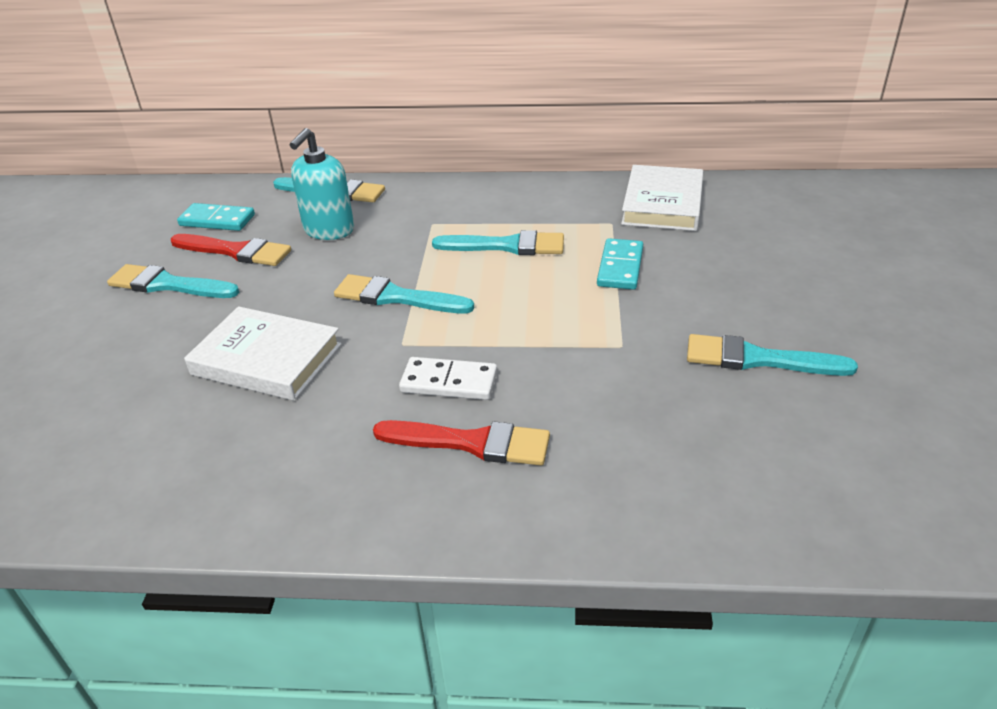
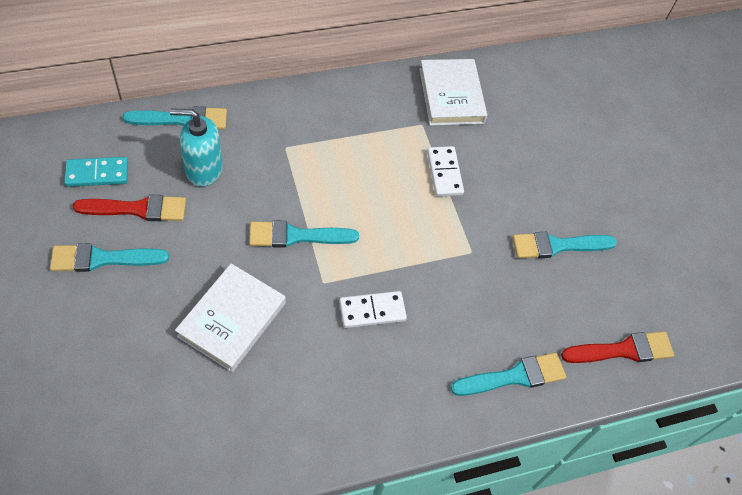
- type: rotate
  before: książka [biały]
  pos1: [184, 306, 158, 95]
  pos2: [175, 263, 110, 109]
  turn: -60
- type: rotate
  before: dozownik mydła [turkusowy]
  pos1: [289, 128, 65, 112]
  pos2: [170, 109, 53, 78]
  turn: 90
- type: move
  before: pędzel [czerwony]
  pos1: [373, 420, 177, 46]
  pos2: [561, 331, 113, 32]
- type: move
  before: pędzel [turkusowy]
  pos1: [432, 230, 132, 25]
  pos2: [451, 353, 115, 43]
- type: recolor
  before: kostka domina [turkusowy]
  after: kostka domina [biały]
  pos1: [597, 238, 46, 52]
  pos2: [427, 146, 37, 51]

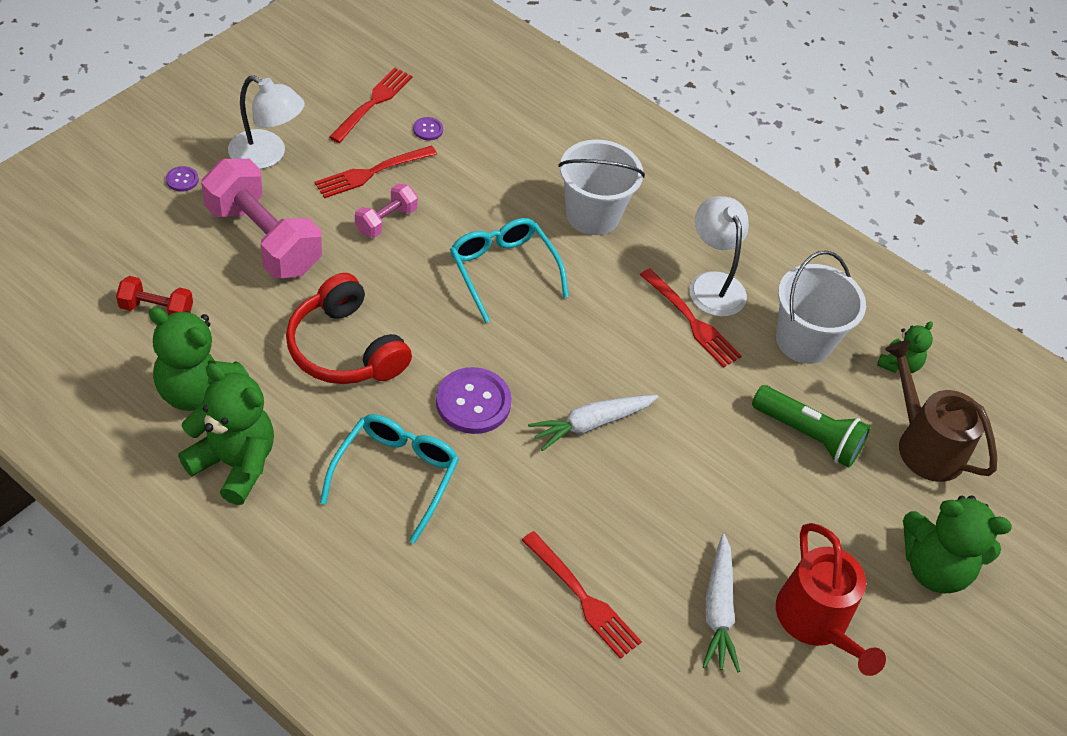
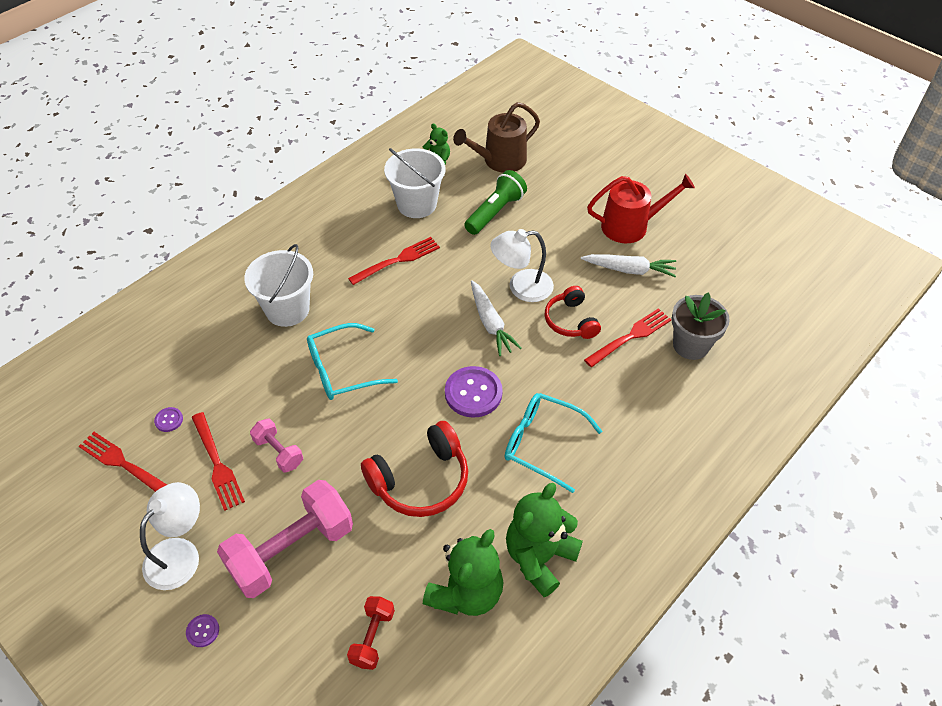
- type: move
  before: lampka [biały]
  pos1: [689, 196, 60, 121]
  pos2: [490, 229, 64, 73]
- type: delete
  before: miś [zielony]
  pos1: [903, 496, 109, 98]
- type: insert
  after: słuchawki [czerwony]
  pos2: [545, 286, 56, 53]
- type: insert
  after: doniczka [szary]
  pos2: [672, 292, 58, 68]

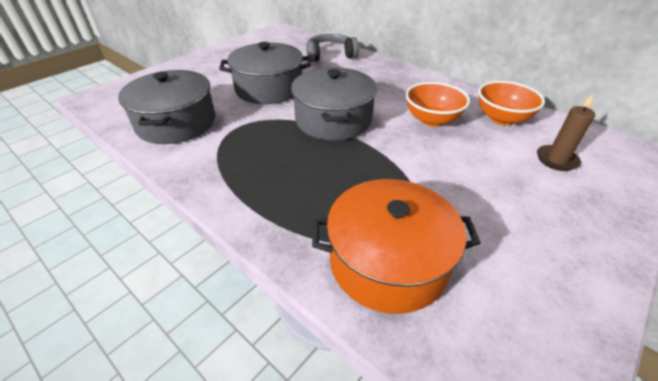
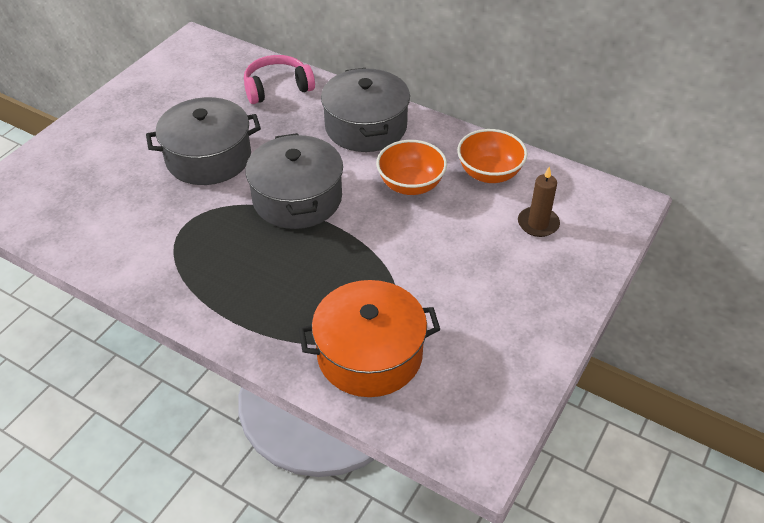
- type: move
  before: garnek [szary]
  pos1: [118, 70, 97, 74]
  pos2: [321, 68, 89, 84]
- type: recolor
  before: słuchawki [szary]
  after: słuchawki [różowy]
  pos1: [306, 34, 53, 28]
  pos2: [244, 55, 71, 49]

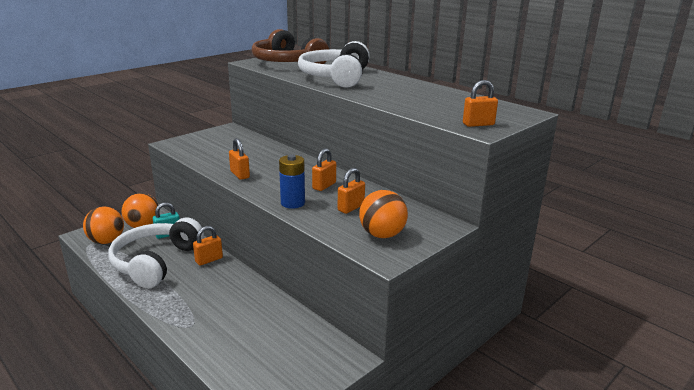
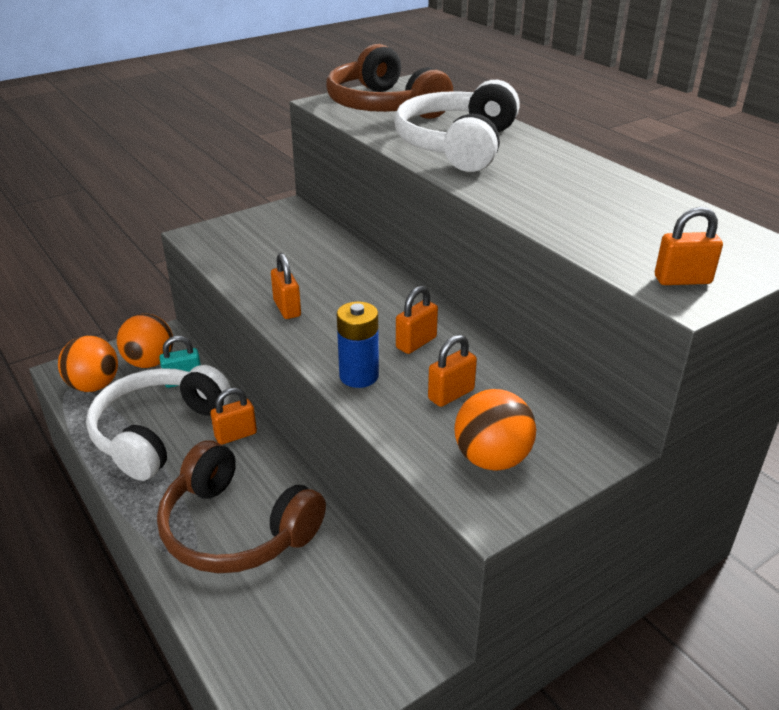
- type: insert
  after: słuchawki [brązowy]
  pos2: [157, 440, 169, 133]

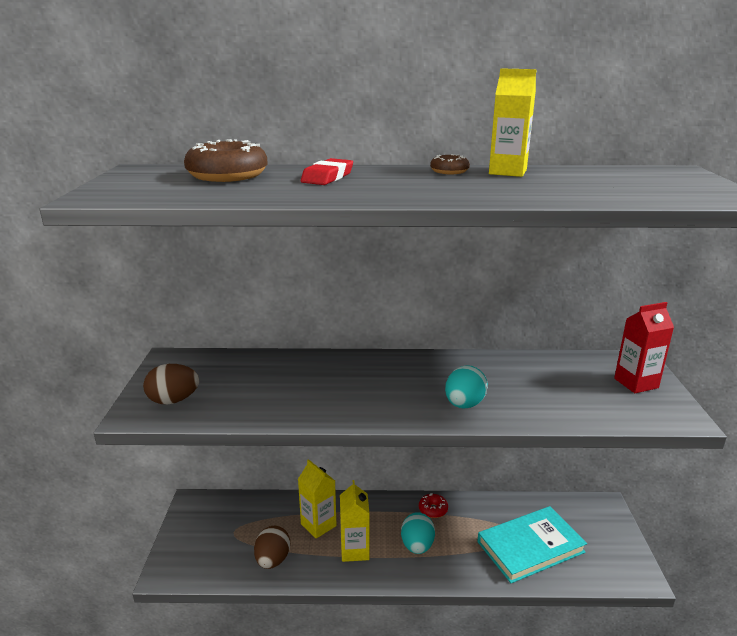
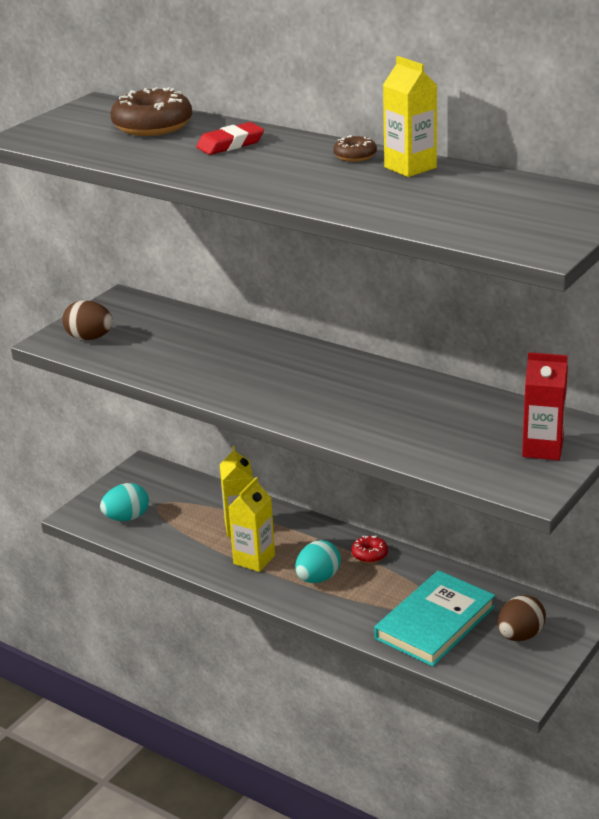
- type: move
  before: jajko [brązowy]
  pos1: [254, 526, 36, 43]
  pos2: [498, 595, 48, 46]
- type: move
  before: jajko [turkusowy]
  pos1: [445, 365, 43, 44]
  pos2: [100, 483, 49, 38]
- type: rotate
  before: książka [turkusowy]
  pos1: [477, 506, 110, 77]
  pos2: [374, 570, 121, 97]
  turn: -60

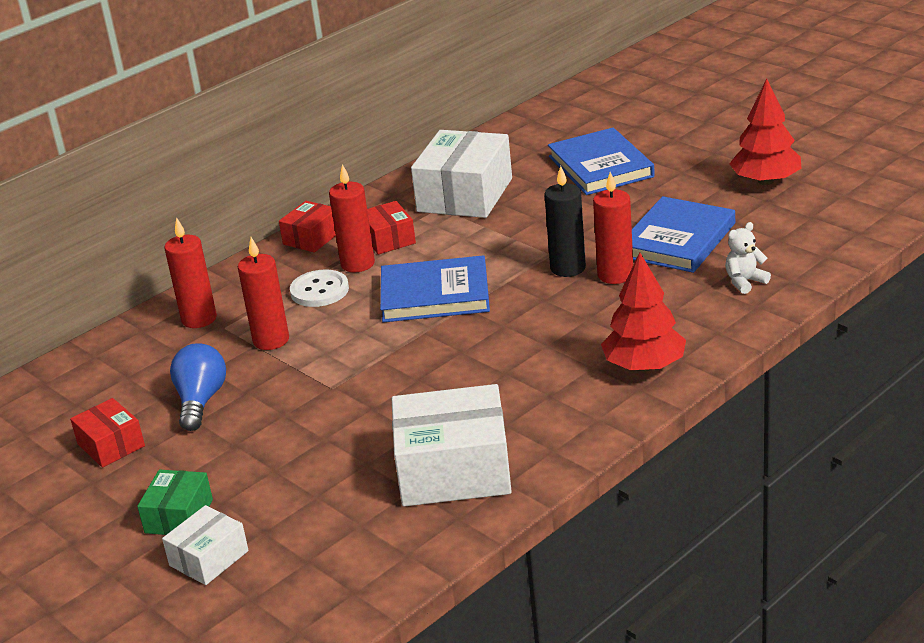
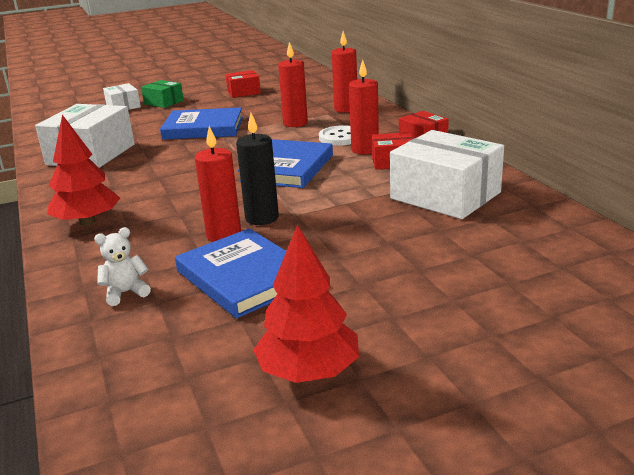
- type: delete
  before: żarówka [niebieski]
  pos1: [170, 343, 56, 88]
- type: move
  before: książka [niebieski]
  pos1: [548, 128, 107, 67]
  pos2: [160, 107, 83, 33]
- type: rotate
  before: miś [biały]
  pos1: [725, 222, 46, 72]
  pos2: [94, 227, 57, 79]
  turn: -105

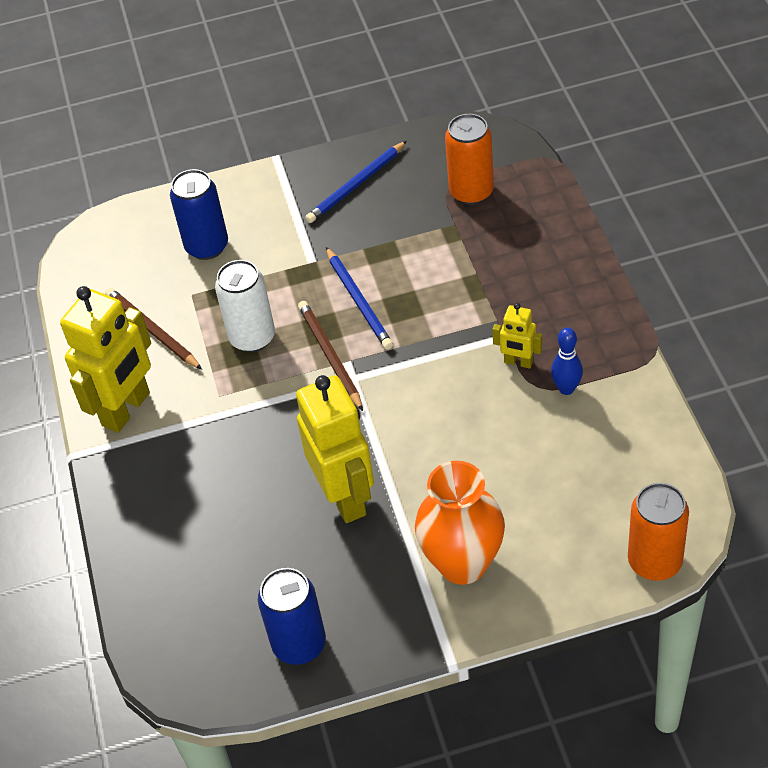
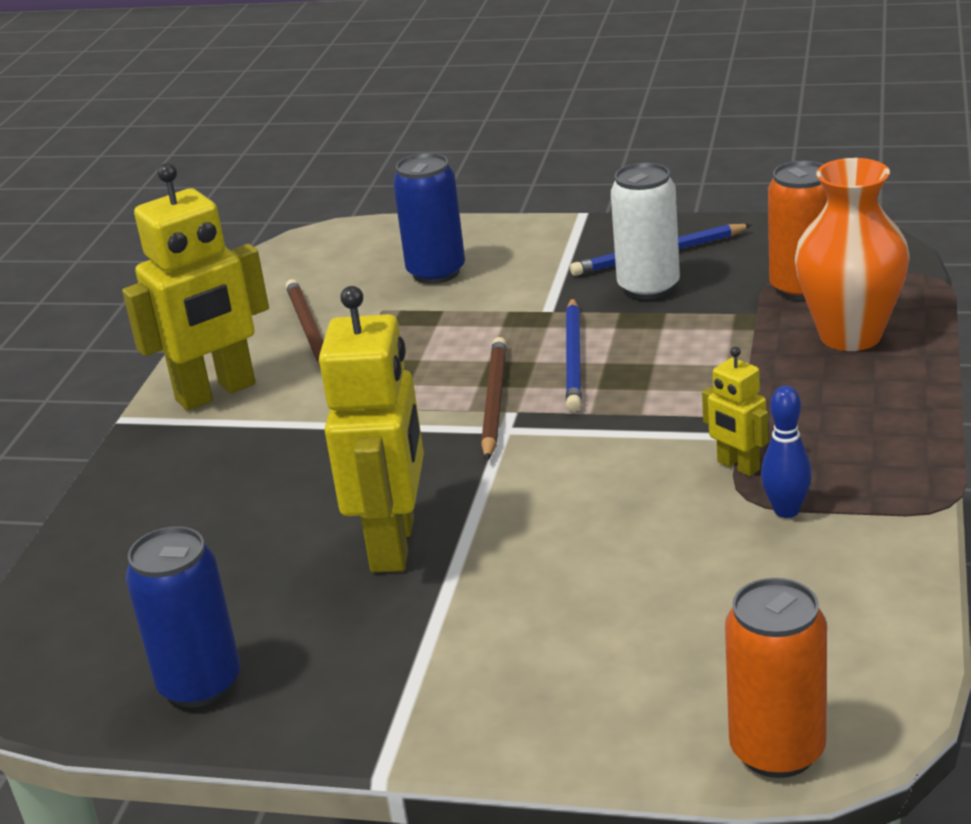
- type: move
  before: puszka [biały]
  pos1: [215, 260, 60, 92]
  pos2: [611, 163, 69, 137]
- type: move
  before: wazon [pomarańczowy]
  pos1: [415, 461, 90, 124]
  pos2: [795, 158, 114, 193]

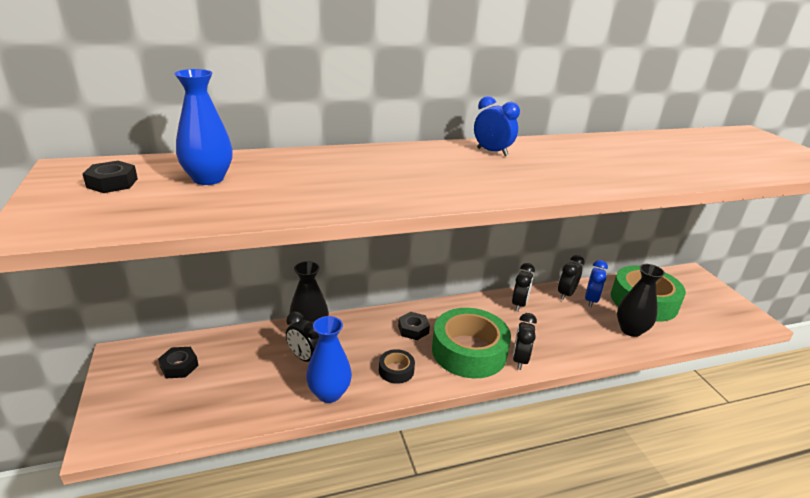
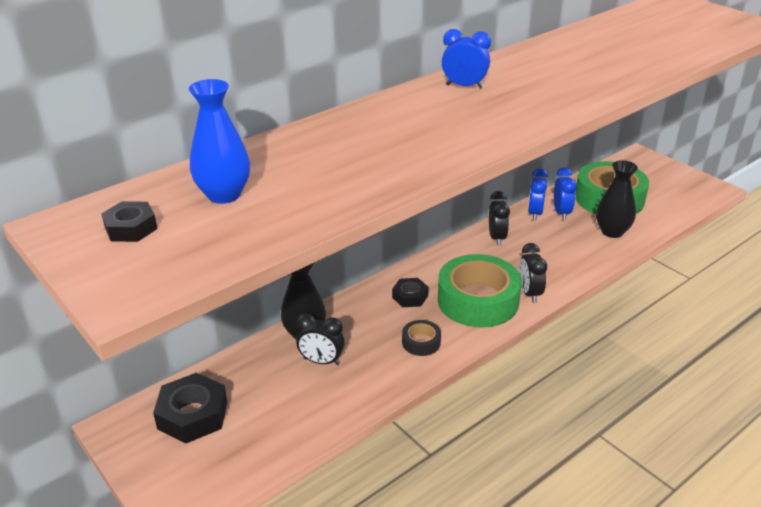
- type: resize
  before: nakrętka [czarny]
  pos1: [158, 347, 41, 31]
  pos2: [153, 373, 74, 70]
  scale: 1.7
- type: delete
  before: wazon [niebieski]
  pos1: [306, 316, 46, 87]
- type: recolor
  before: budzik [czarny]
  after: budzik [niebieski]
  pos1: [558, 255, 27, 45]
  pos2: [528, 168, 20, 53]

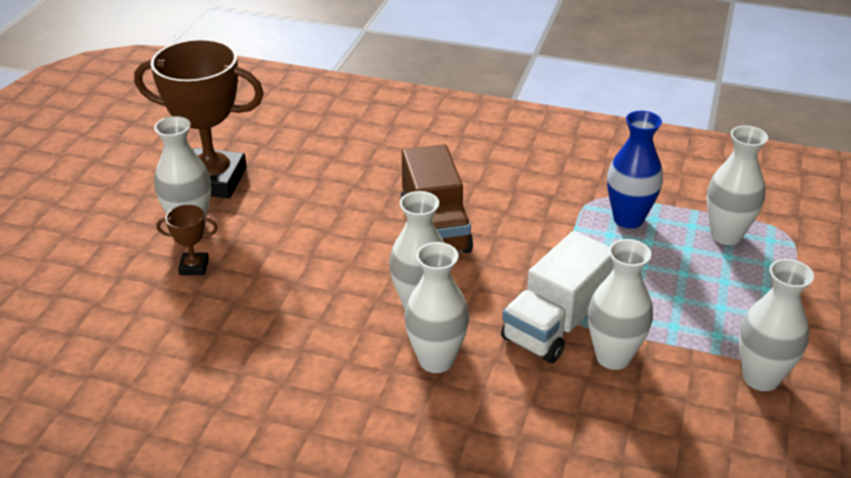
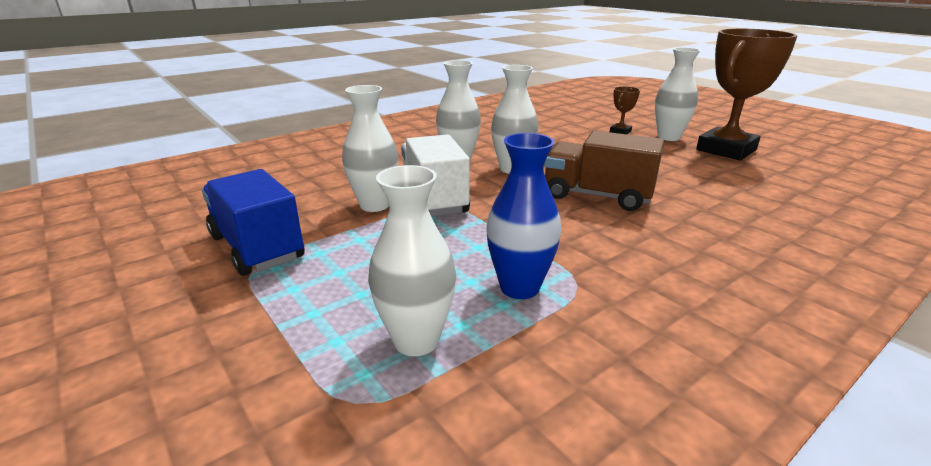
- type: replace
  before: wazon [biały]
  after: ciężarówka [niebieski]
  pos1: [739, 259, 75, 132]
  pos2: [202, 169, 103, 107]

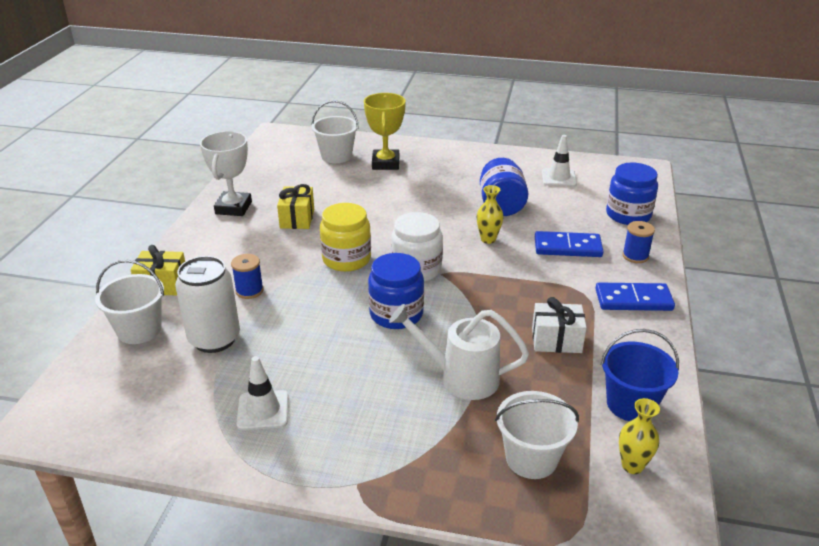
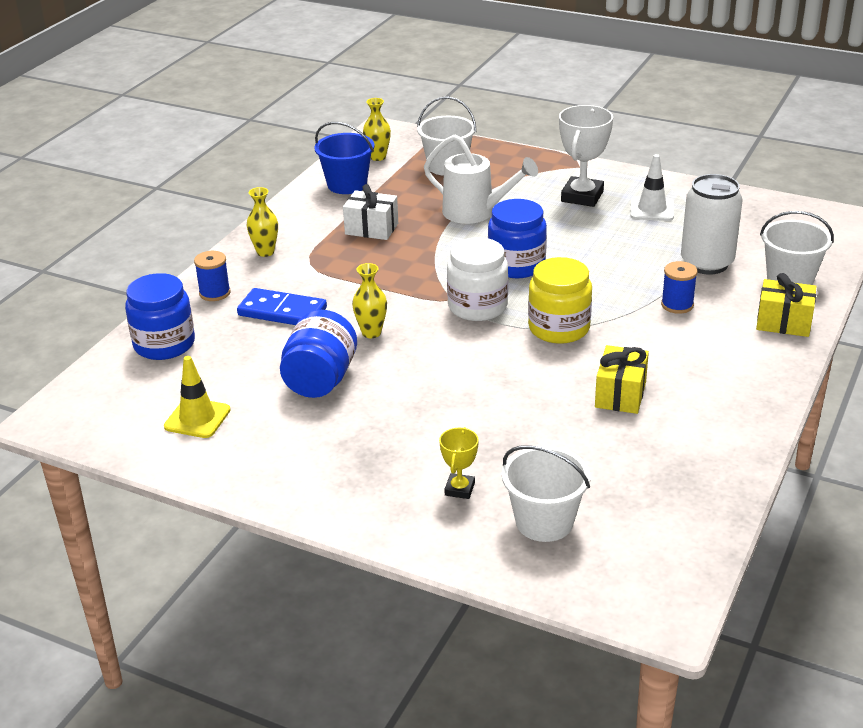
- type: move
  before: puchar [biały]
  pos1: [200, 131, 52, 85]
  pos2: [559, 105, 54, 102]
- type: resize
  before: puchar [żółty]
  pos1: [364, 93, 42, 77]
  pos2: [439, 427, 40, 72]
  scale: 0.53
- type: recolor
  before: pachołek [biały]
  after: pachołek [żółty]
  pos1: [542, 135, 35, 52]
  pos2: [164, 356, 66, 82]
- type: replace
  before: kostka domina [niebieski]
  after: wazon [żółty]
  pos1: [595, 283, 80, 28]
  pos2: [247, 187, 31, 70]

